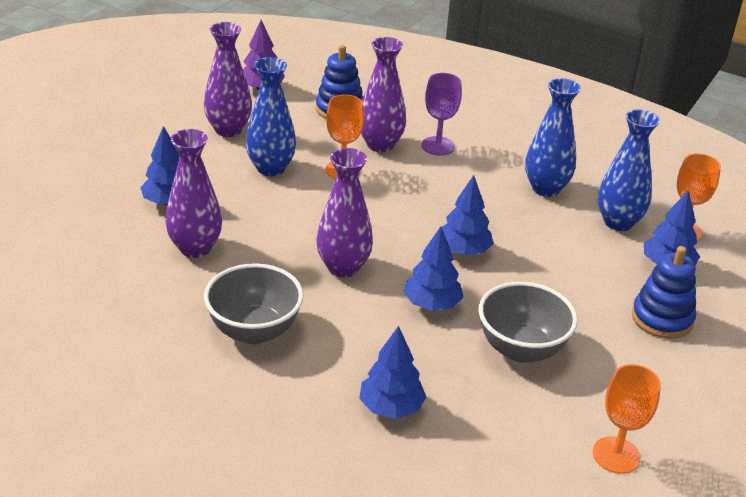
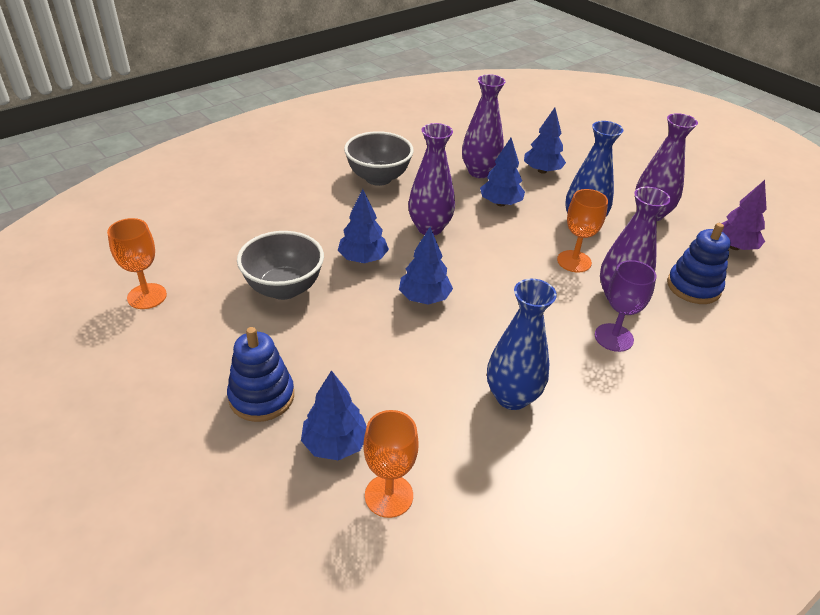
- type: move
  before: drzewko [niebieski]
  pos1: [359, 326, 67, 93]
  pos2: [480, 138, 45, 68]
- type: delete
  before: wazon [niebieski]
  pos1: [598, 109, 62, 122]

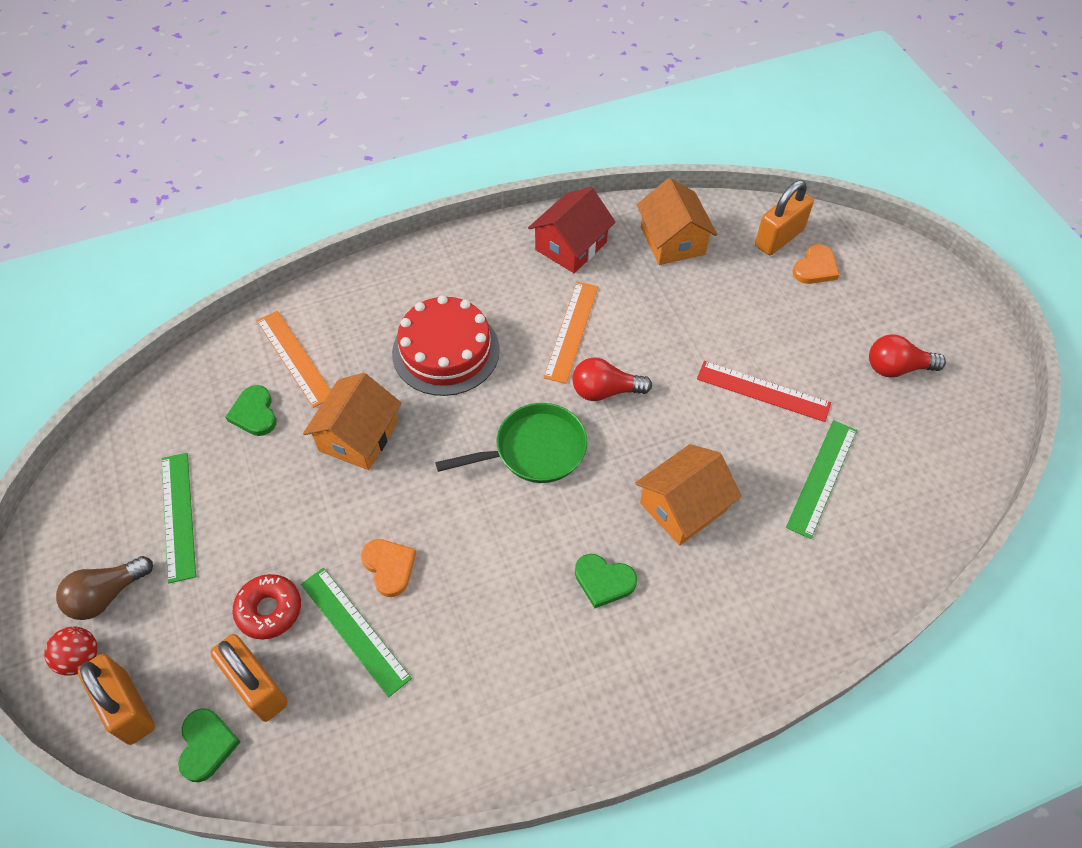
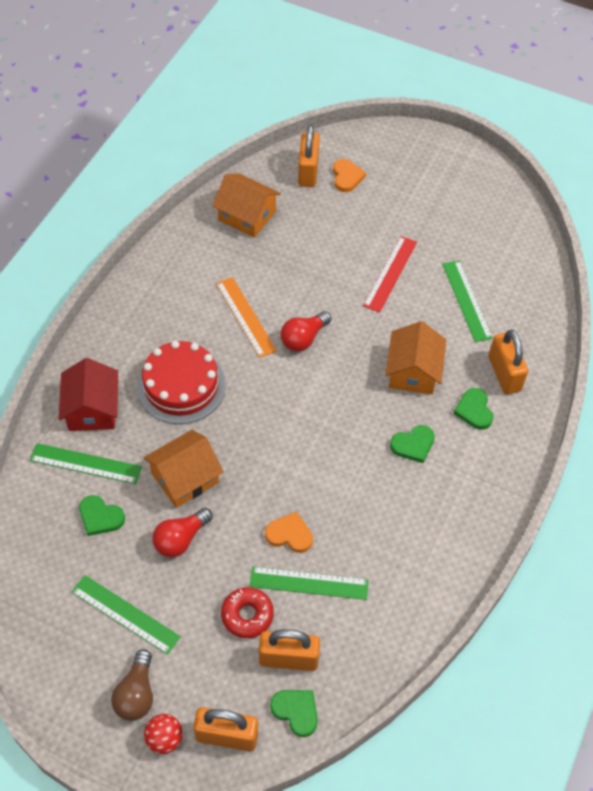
- type: recolor
  before: linijka [pomarańczowy]
  after: linijka [zielony]
  pos1: [257, 311, 74, 97]
  pos2: [30, 443, 112, 41]
- type: rotate
  before: domek [pomarańczowy]
  pos1: [303, 373, 98, 97]
  pos2: [143, 430, 81, 78]
  turn: 75
- type: delete
  before: patelnia [zielony]
  pos1: [435, 403, 152, 80]
- type: move
  before: domek [czerwony]
  pos1: [528, 187, 88, 86]
  pos2: [59, 358, 59, 73]
- type: rotate
  before: linijka [czerwony]
  pos1: [697, 361, 134, 61]
  pos2: [363, 236, 54, 77]
  turn: -45
- type: move
  before: żarówka [czerwony]
  pos1: [869, 334, 77, 44]
  pos2: [152, 508, 60, 50]
- type: insert
  after: serce [zielony]
  pos2: [453, 388, 40, 42]
- type: insert
  after: kłódka [pomarańczowy]
  pos2: [489, 330, 39, 64]

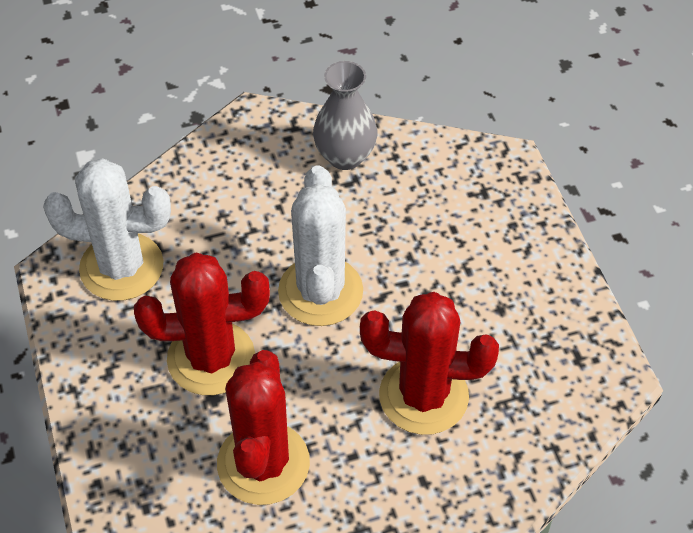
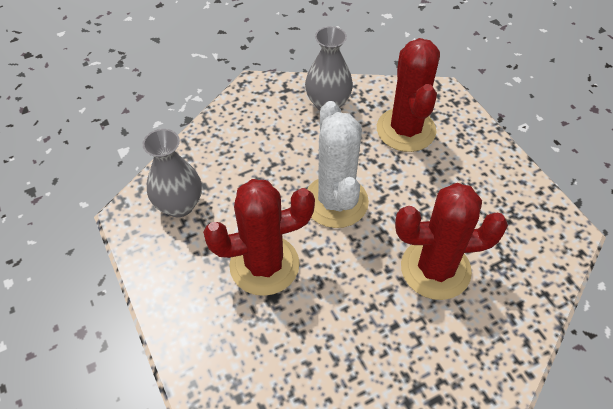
- type: replace
  before: kaktus [biały]
  after: wazon [szary]
  pos1: [43, 158, 128, 143]
  pos2: [142, 129, 60, 88]
- type: move
  before: kaktus [czerwony]
  pos1: [217, 350, 93, 155]
  pos2: [377, 38, 63, 114]

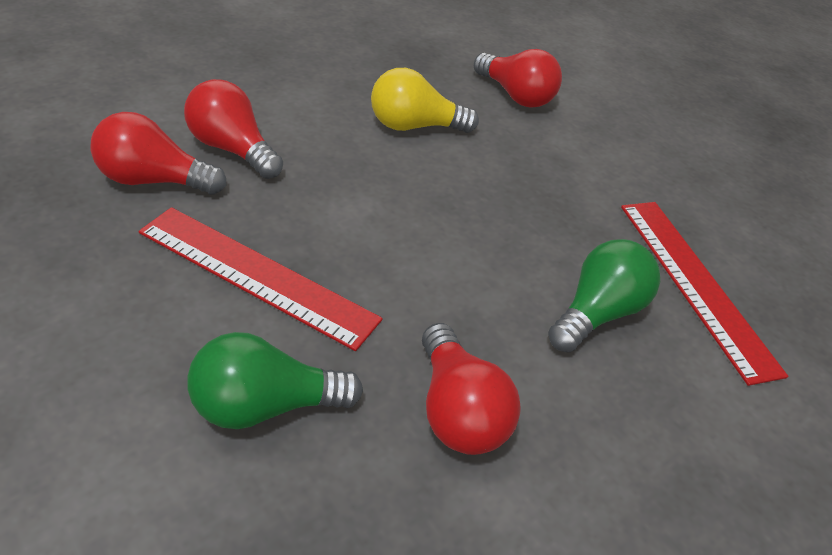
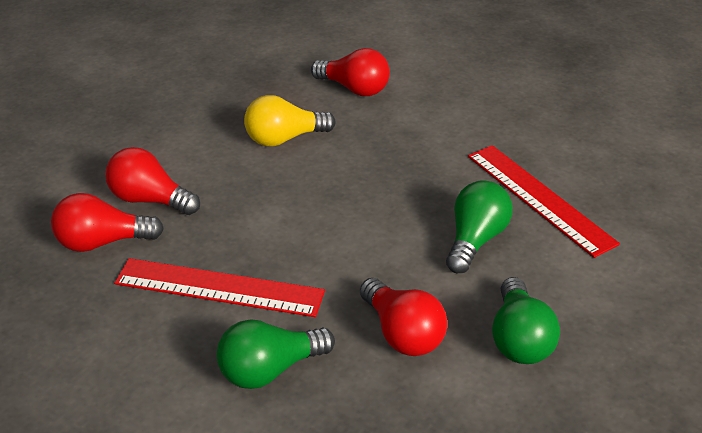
- type: insert
  after: żarówka [zielony]
  pos2: [492, 277, 68, 87]

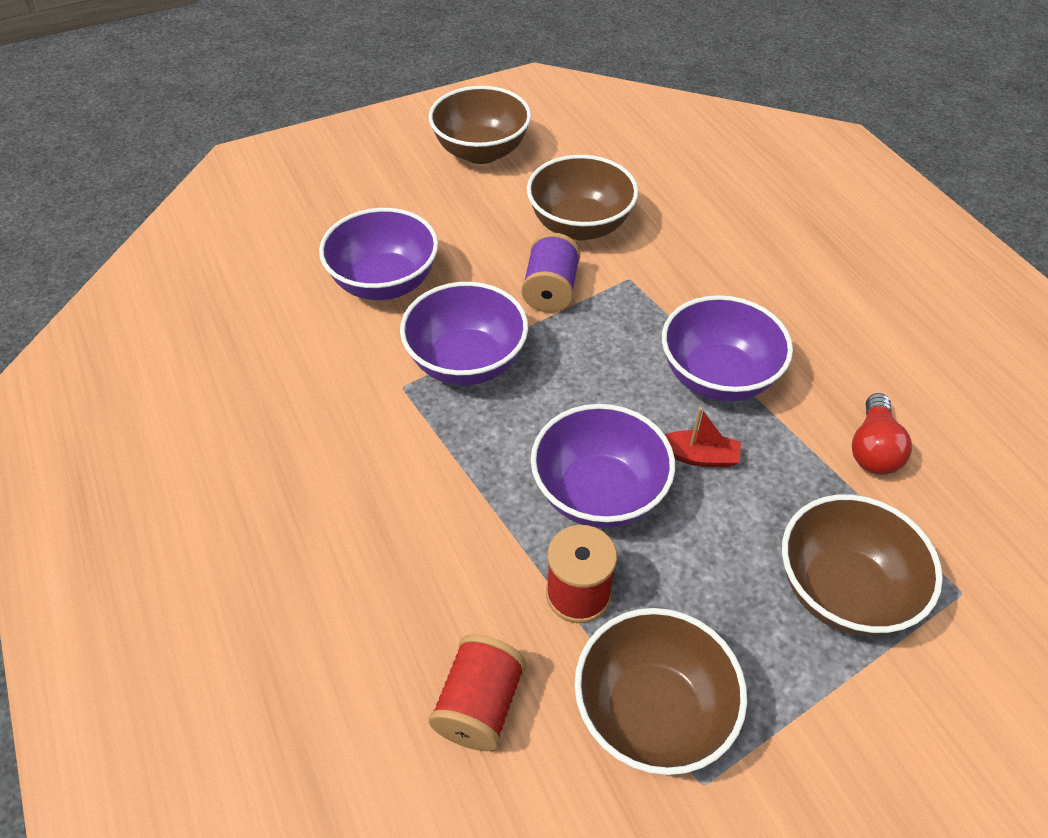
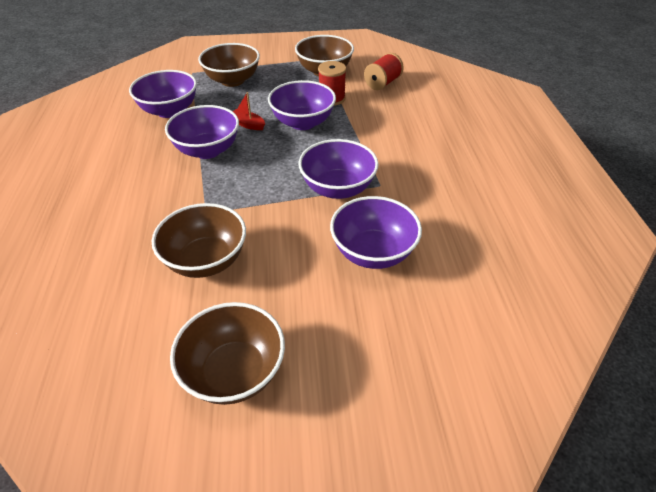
- type: delete
  before: szpulka [fioletowy]
  pos1: [521, 233, 59, 80]
- type: replace
  before: żarówka [czerwony]
  after: miska [fioletowy]
  pos1: [852, 393, 60, 82]
  pos2: [129, 70, 68, 48]

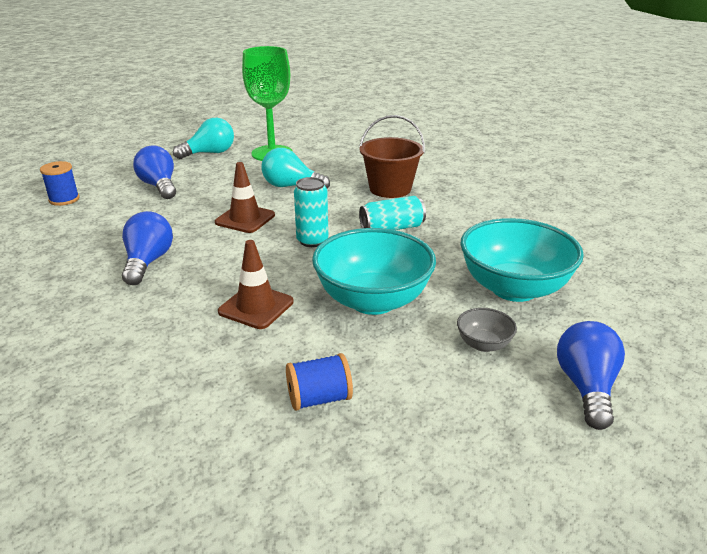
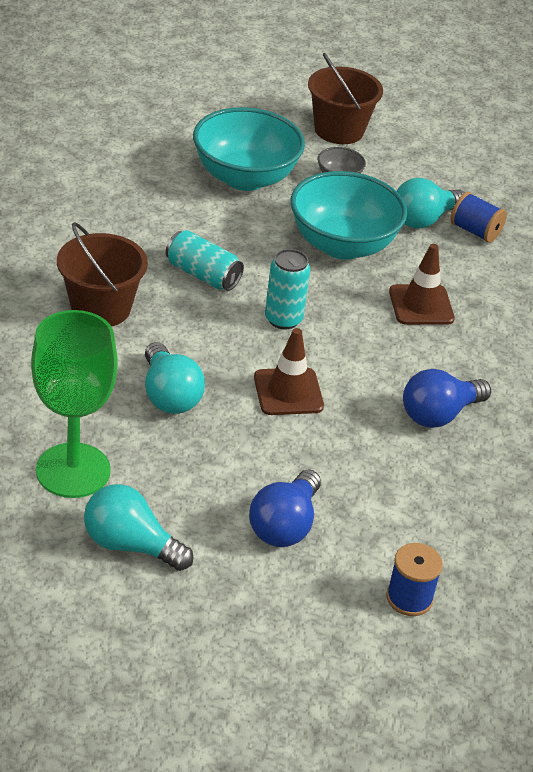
- type: replace
  before: żarówka [niebieski]
  after: wiadro [brązowy]
  pos1: [557, 321, 68, 109]
  pos2: [308, 53, 75, 91]
- type: insert
  after: żarówka [turkusowy]
  pos2: [397, 178, 68, 50]

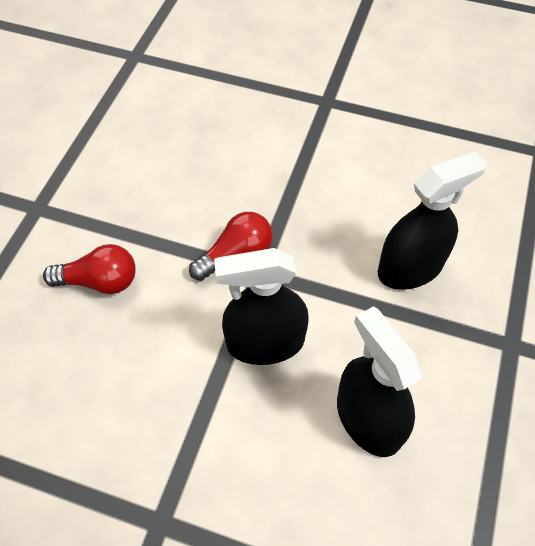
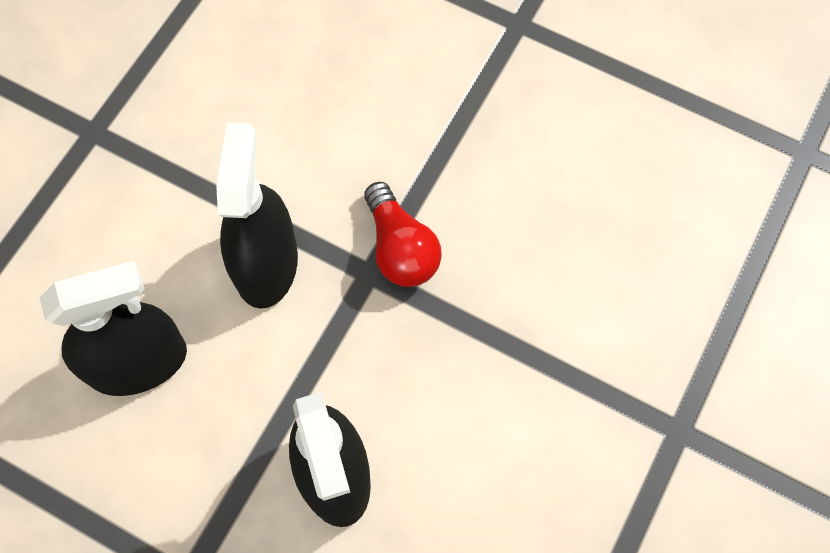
- type: delete
  before: żarówka [czerwony]
  pos1: [43, 244, 93, 50]

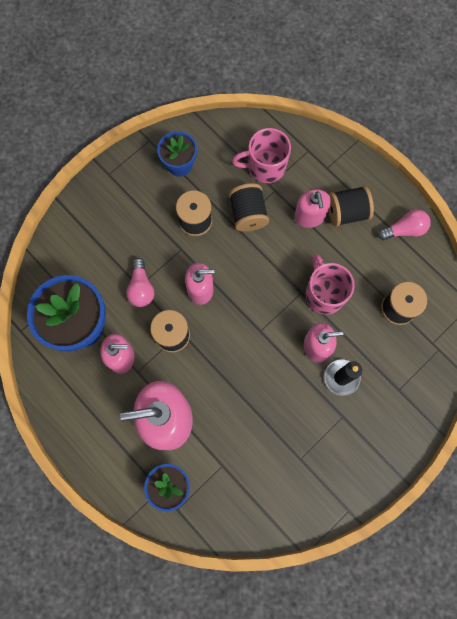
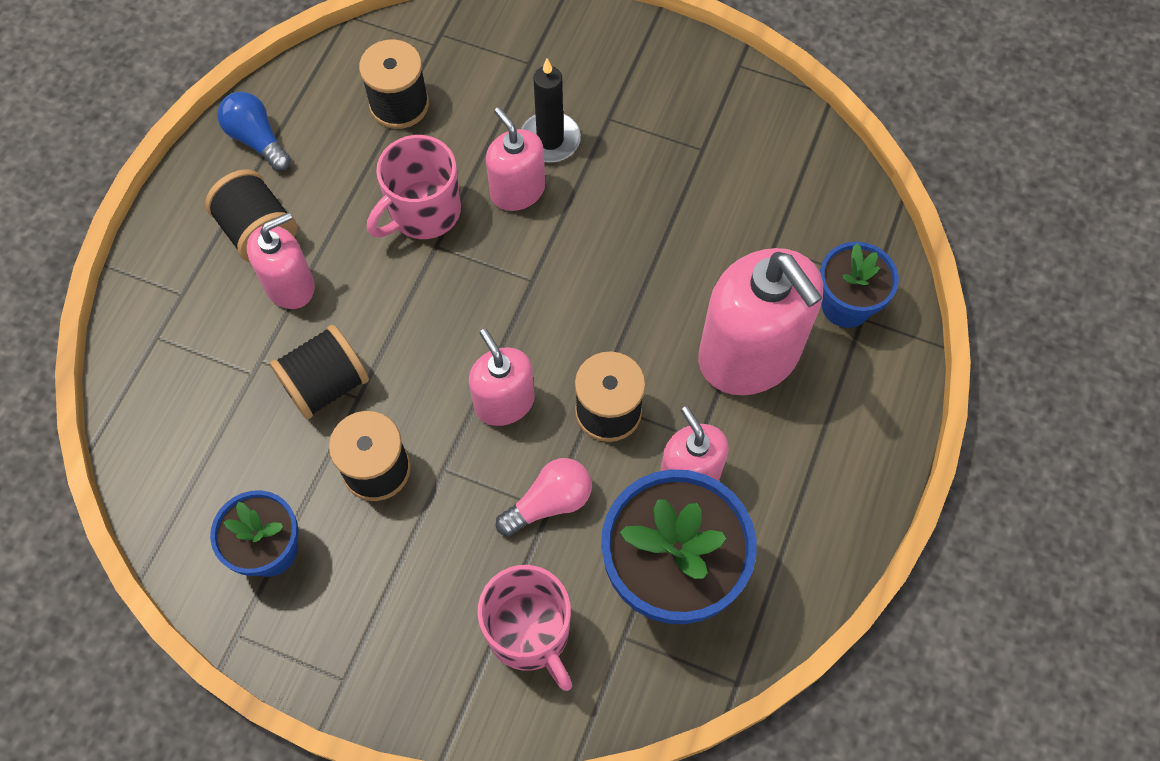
- type: move
  before: kubek [różowy]
  pos1: [232, 128, 59, 55]
  pos2: [478, 565, 94, 126]
- type: recolor
  before: żarówka [różowy]
  after: żarówka [niebieski]
  pos1: [378, 210, 53, 30]
  pos2: [217, 92, 74, 79]

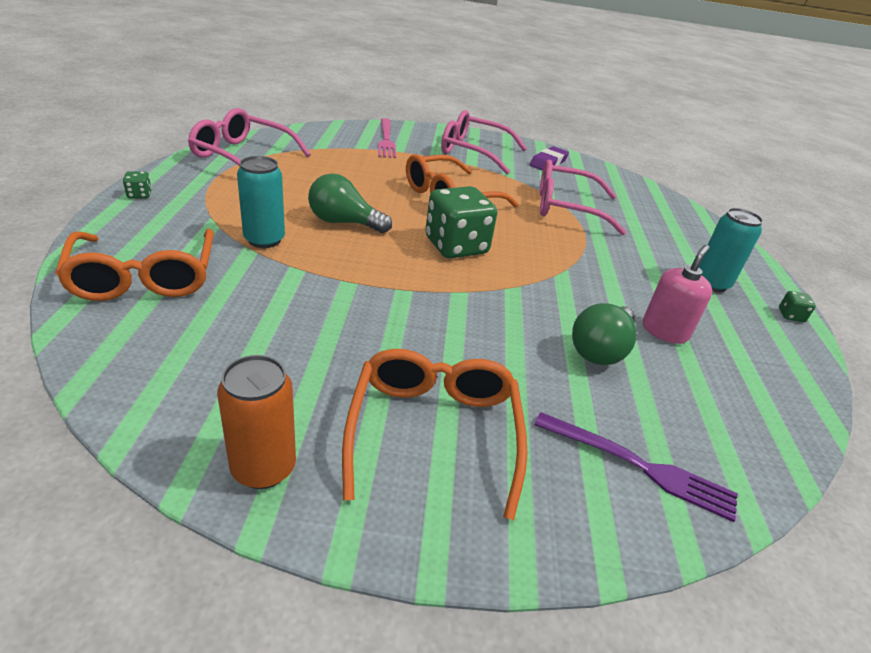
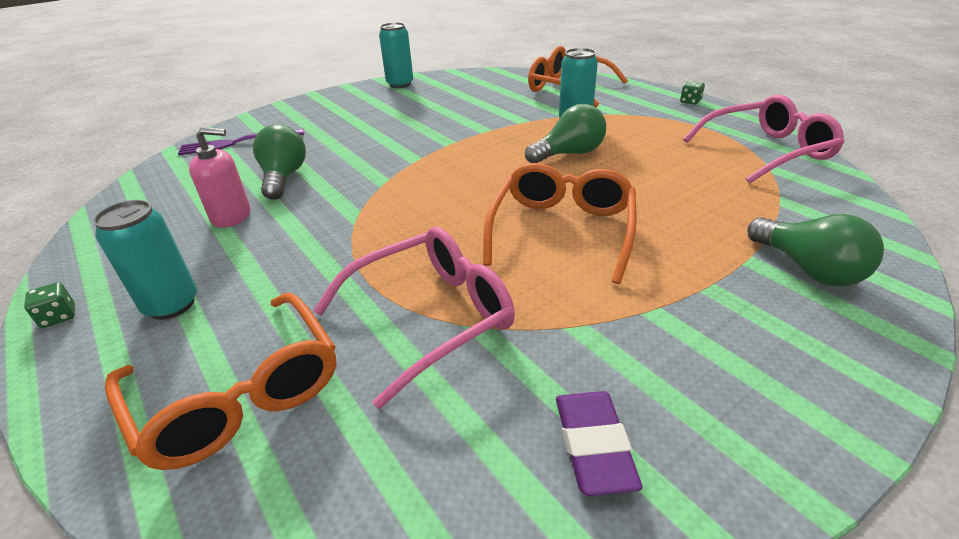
- type: recolor
  before: puszka [pomarańczowy]
  after: puszka [turkusowy]
  pos1: [217, 355, 79, 134]
  pos2: [379, 22, 34, 66]
- type: move
  before: okulary [pomarańczowy]
  pos1: [342, 349, 186, 171]
  pos2: [105, 292, 231, 178]
- type: replace
  before: widelec [różowy]
  after: żarówka [zielony]
  pos1: [378, 118, 18, 40]
  pos2: [747, 214, 137, 72]
- type: delete
  before: kostka do gry [zielony]
  pos1: [425, 186, 72, 72]
- type: delete
  before: okulary [różowy]
  pos1: [441, 110, 86, 64]
- type: rotate
  before: dozownik mydła [różowy]
  pos1: [643, 245, 69, 99]
  pos2: [189, 127, 61, 101]
  turn: -90

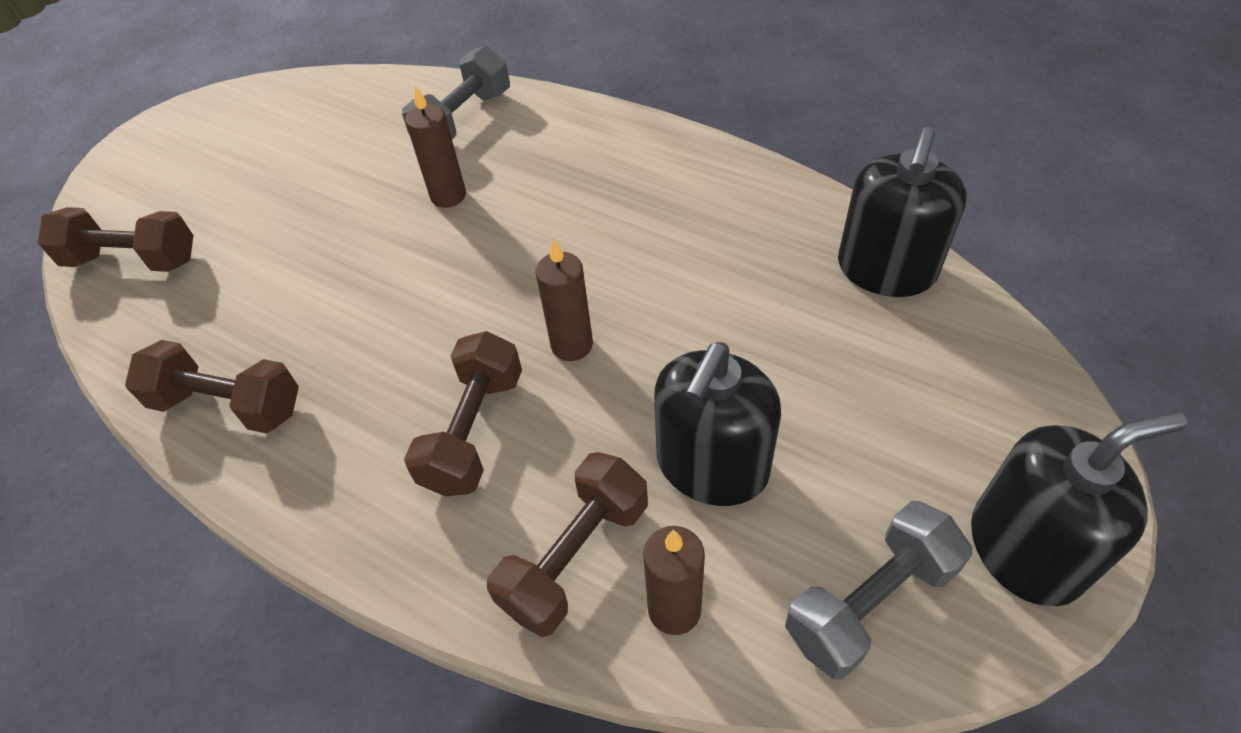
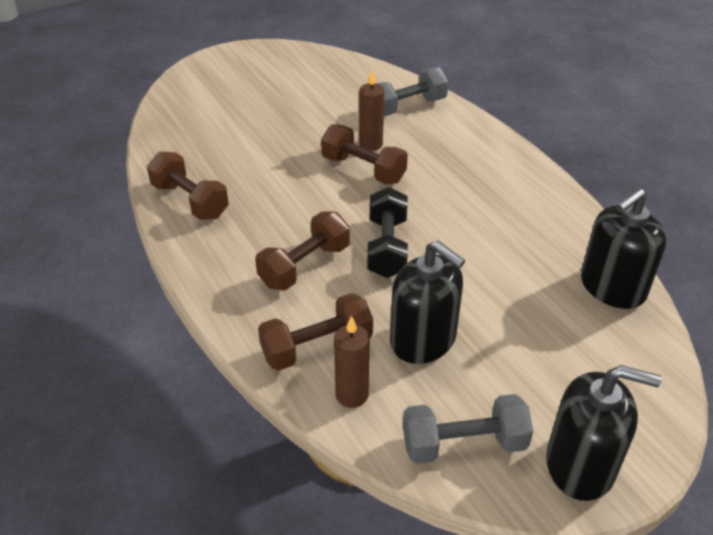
- type: move
  before: hantel [brązowy]
  pos1: [38, 207, 155, 65]
  pos2: [321, 124, 87, 60]
- type: replace
  before: świeca [brązowy]
  after: hantel [czarny]
  pos1: [536, 238, 57, 123]
  pos2: [367, 187, 41, 91]
- type: rotate
  before: dozownik mydła [czarny]
  pos1: [654, 342, 127, 164]
  pos2: [390, 240, 75, 124]
  turn: -105

